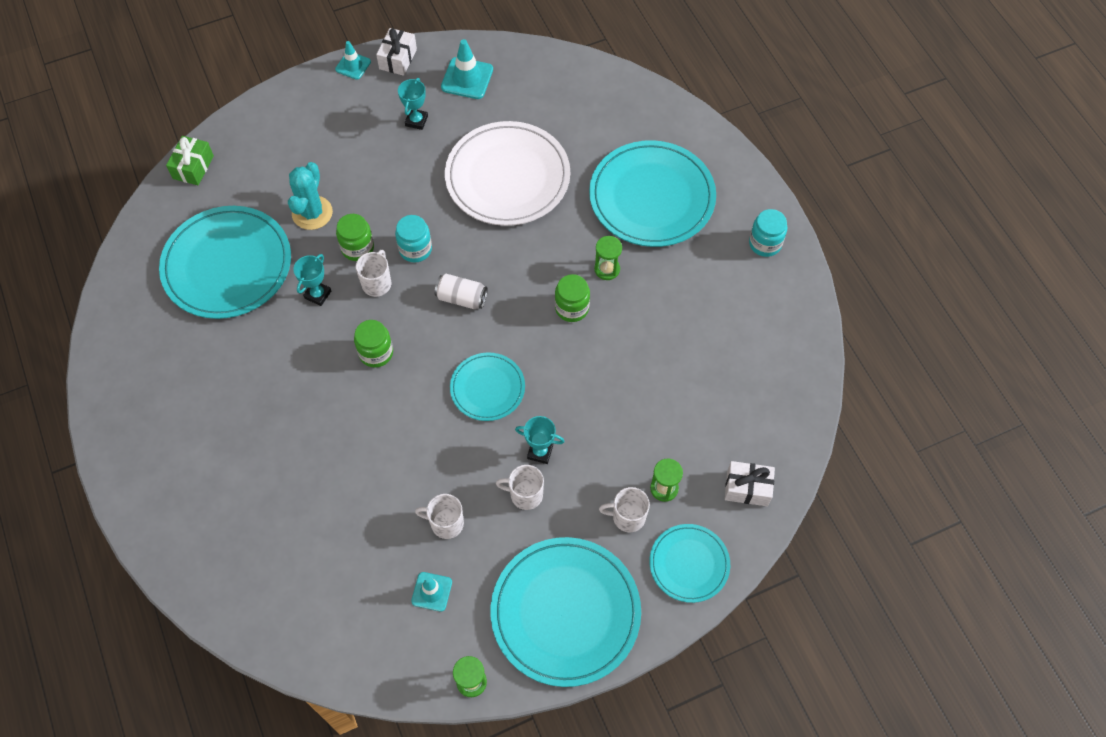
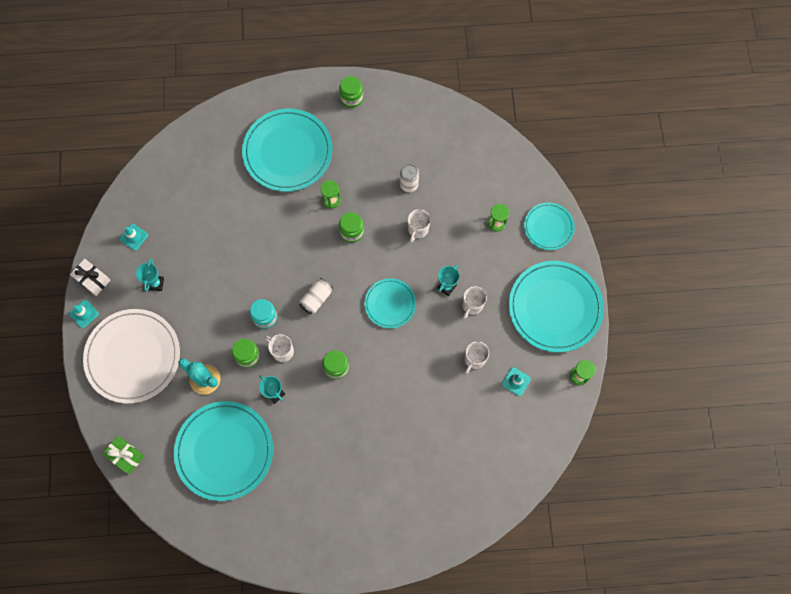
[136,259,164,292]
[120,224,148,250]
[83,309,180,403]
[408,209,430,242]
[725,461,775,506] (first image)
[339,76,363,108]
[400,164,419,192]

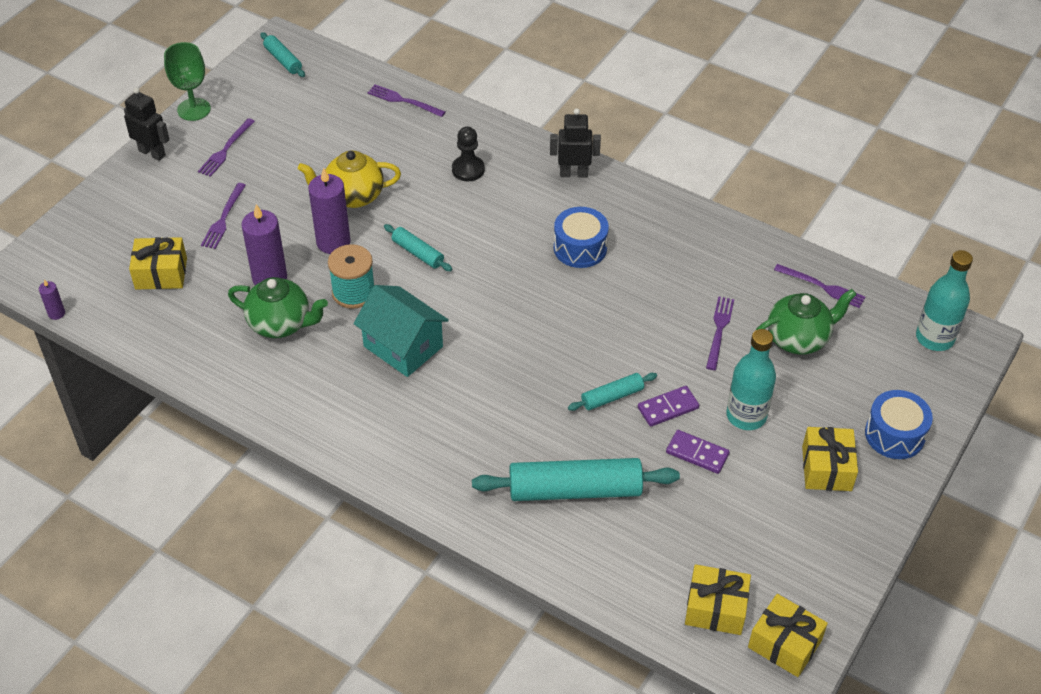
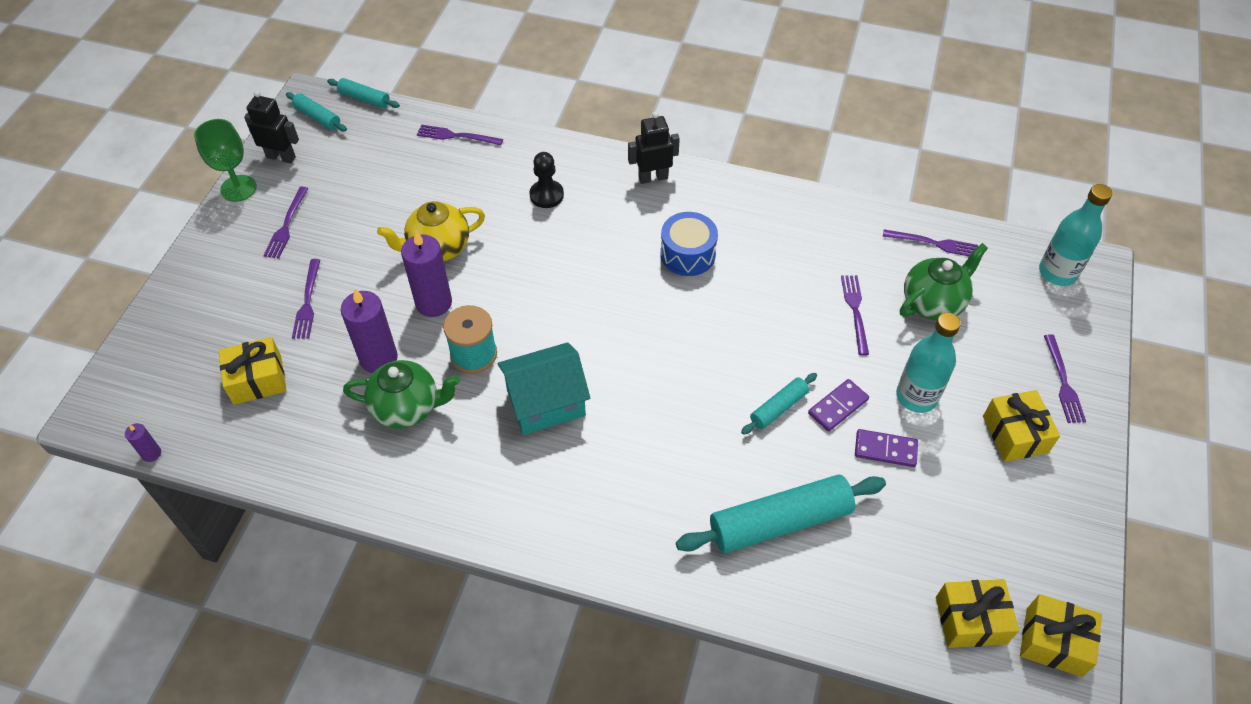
[244,91,299,163]
[498,342,590,435]
[327,78,400,108]
[1044,334,1086,423]

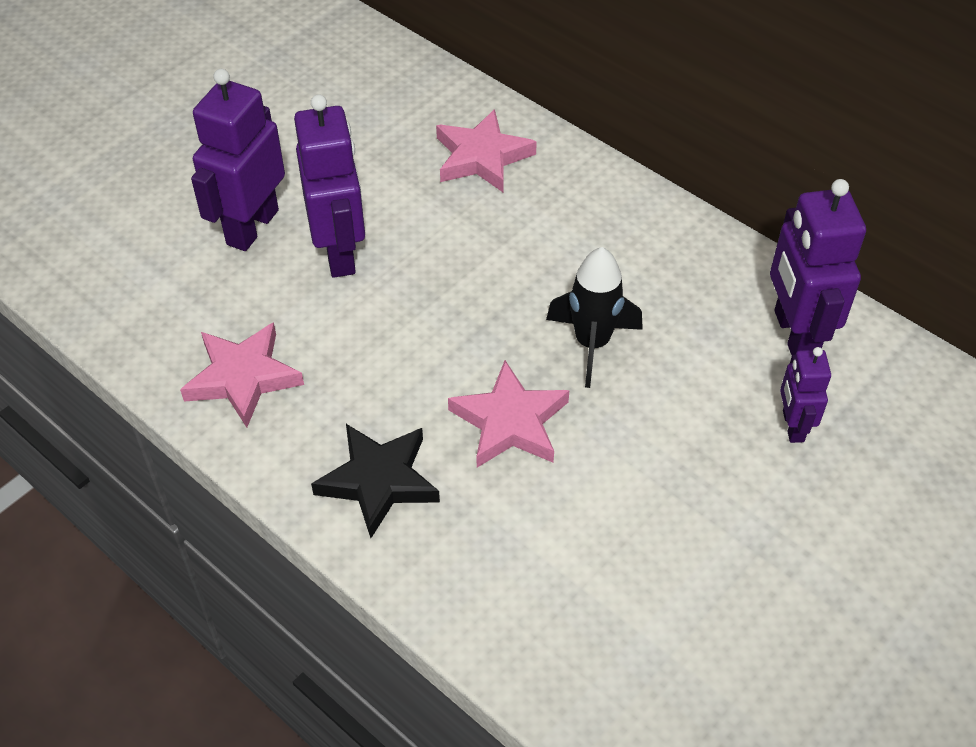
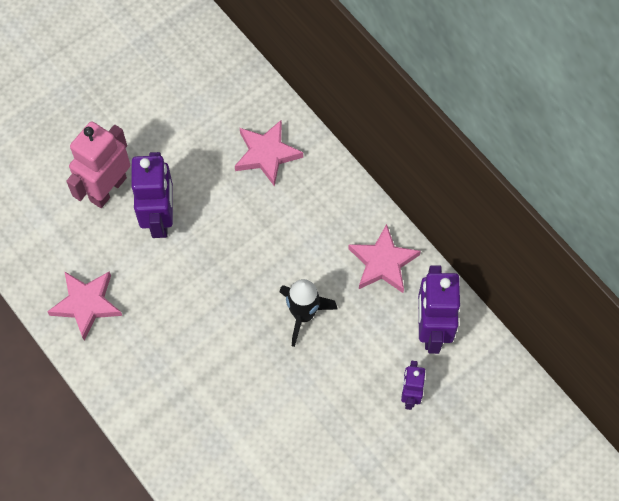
[66,121,130,208]
[311,424,440,538] (first image)
[348,224,421,293]

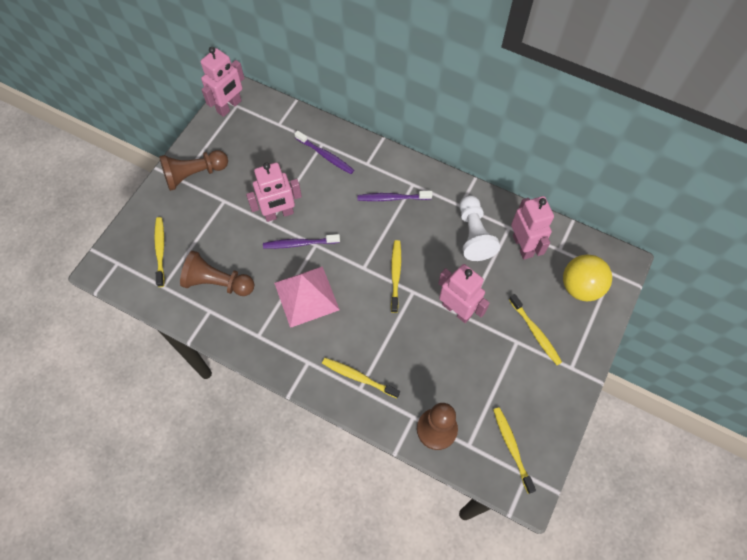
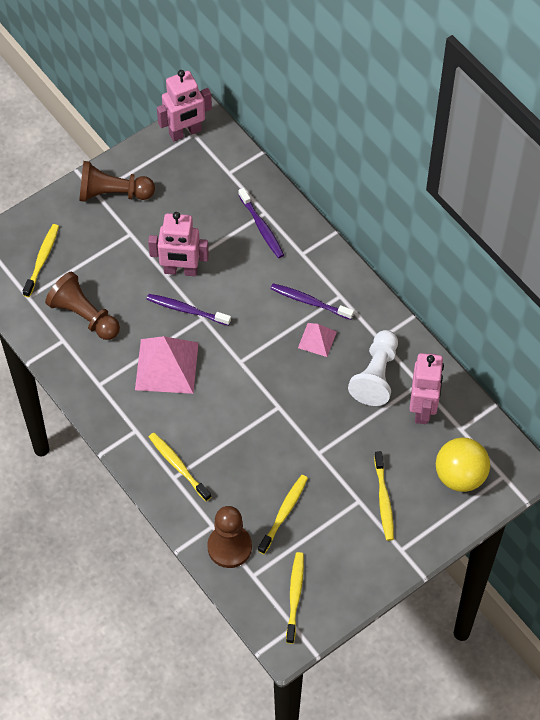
[258,475,308,554]
[438,264,490,323] (first image)
[298,323,337,357]

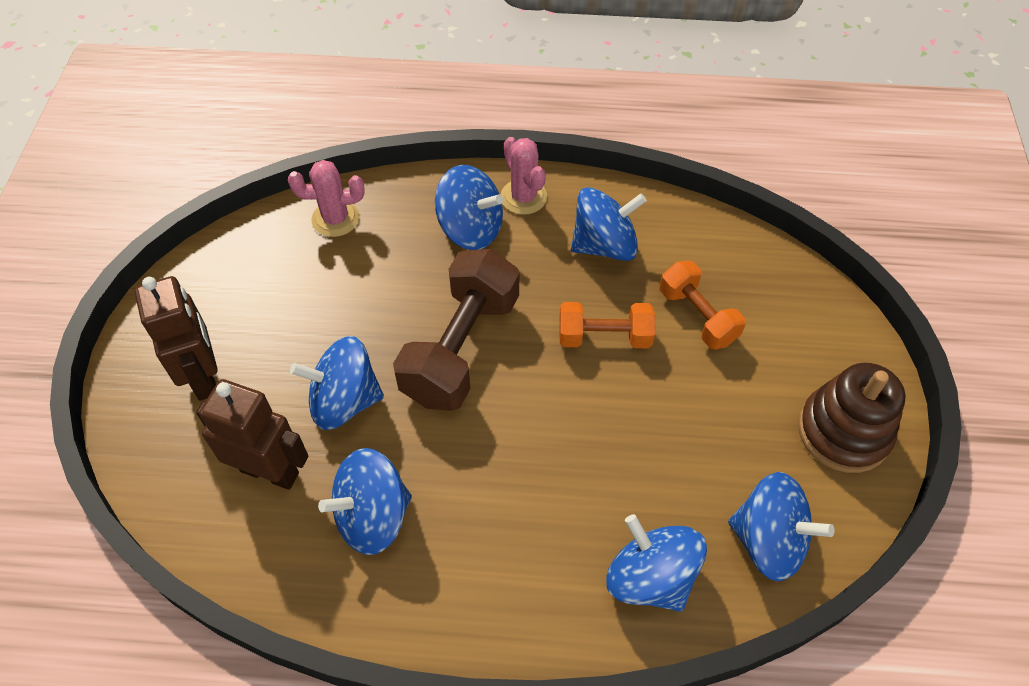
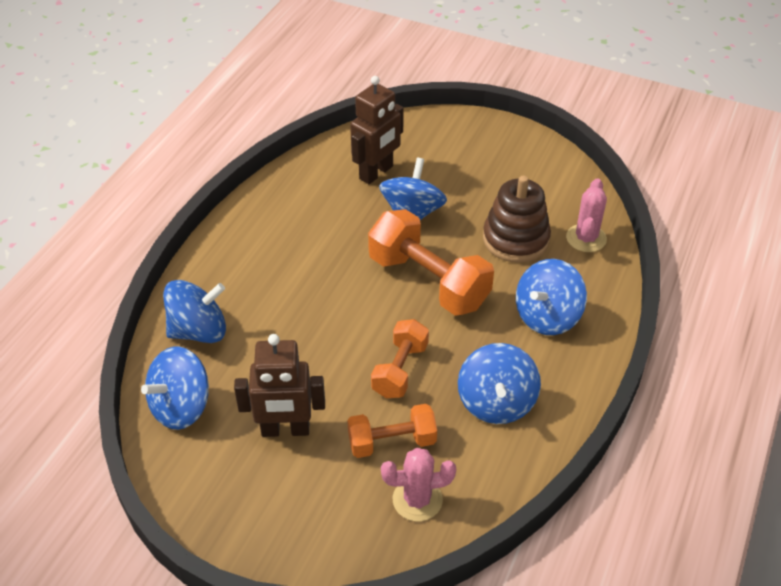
[234,334,325,437]
[318,448,412,555] (first image)
[368,209,494,316]
[381,448,456,521]
[483,176,551,263]

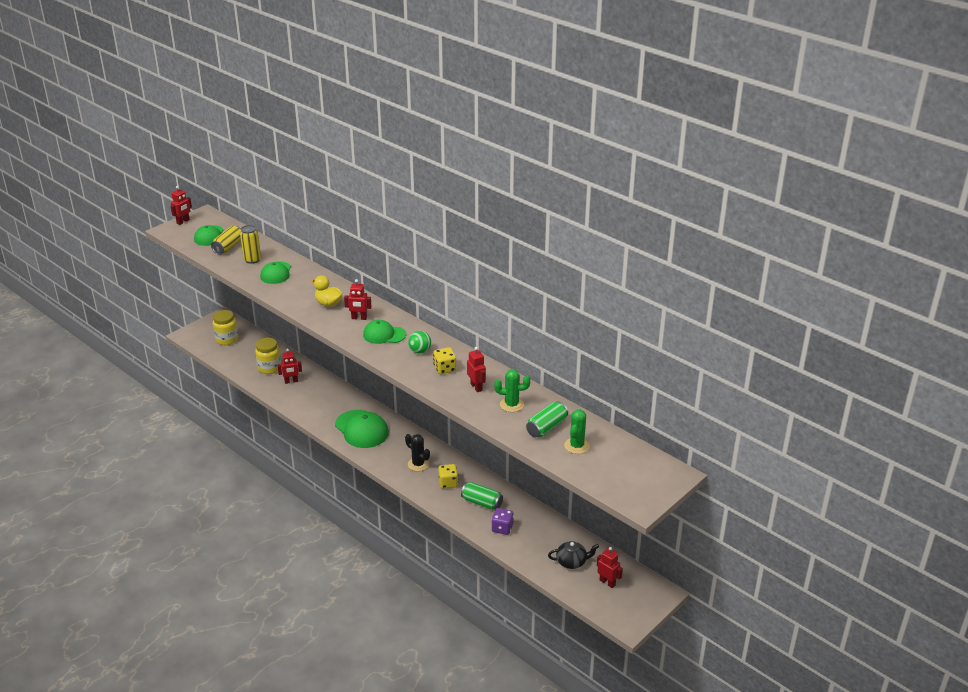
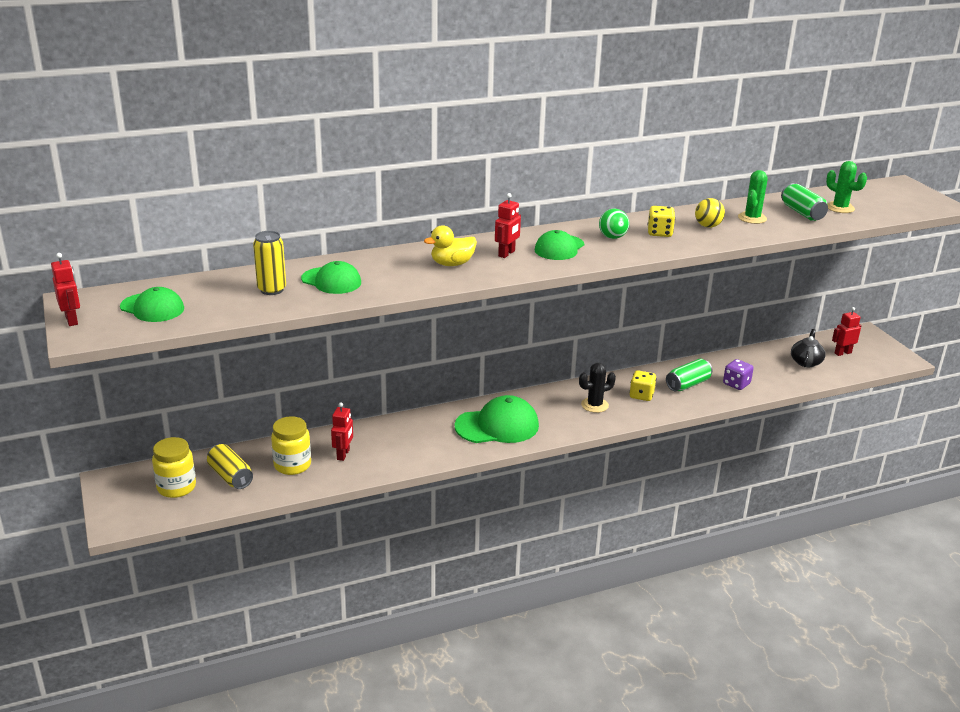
[207,444,253,489]
[695,198,725,228]

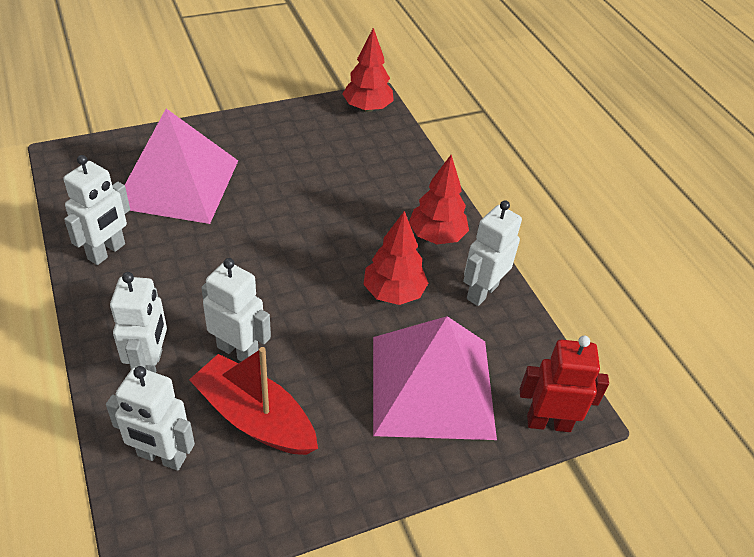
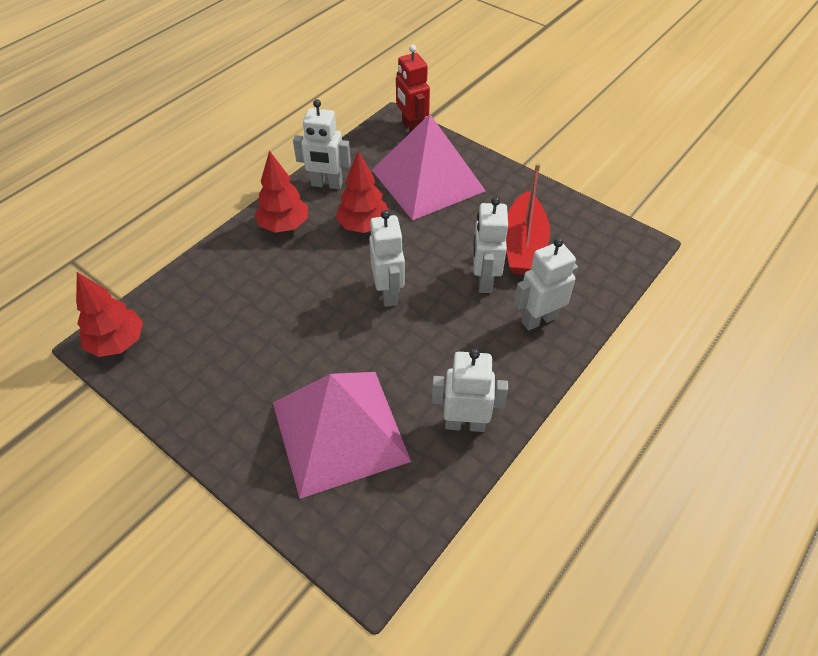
[369,210,405,307]

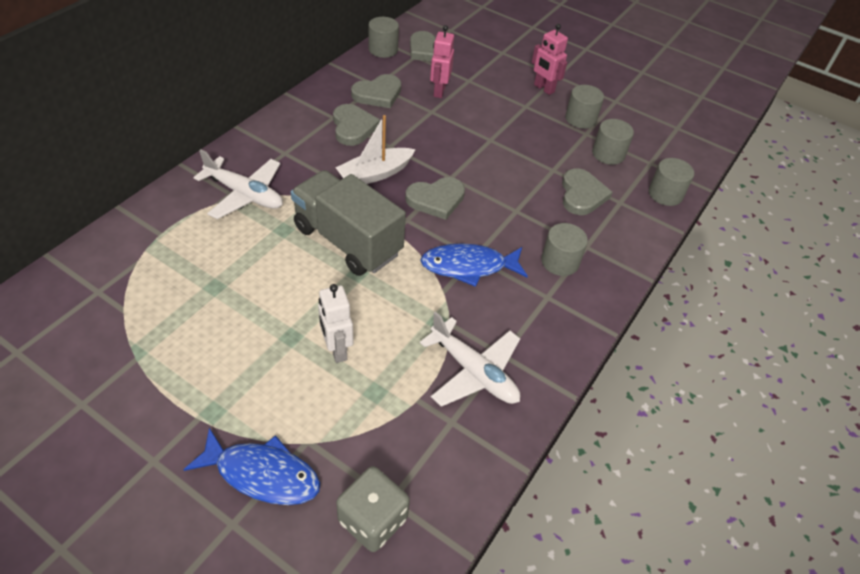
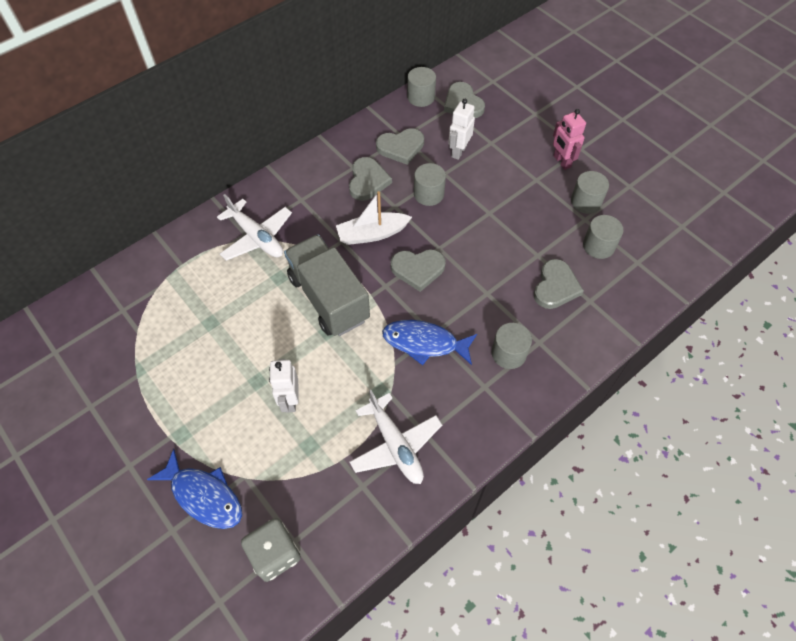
[448,99,475,160]
[414,163,446,206]

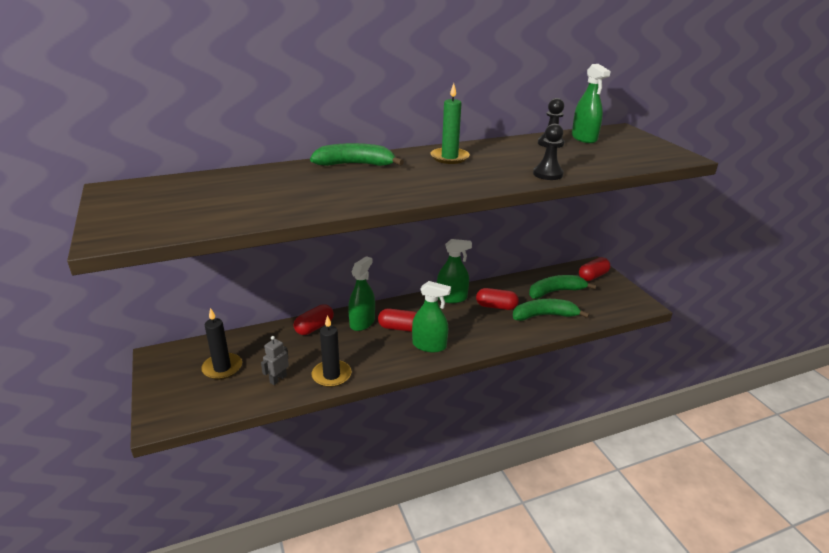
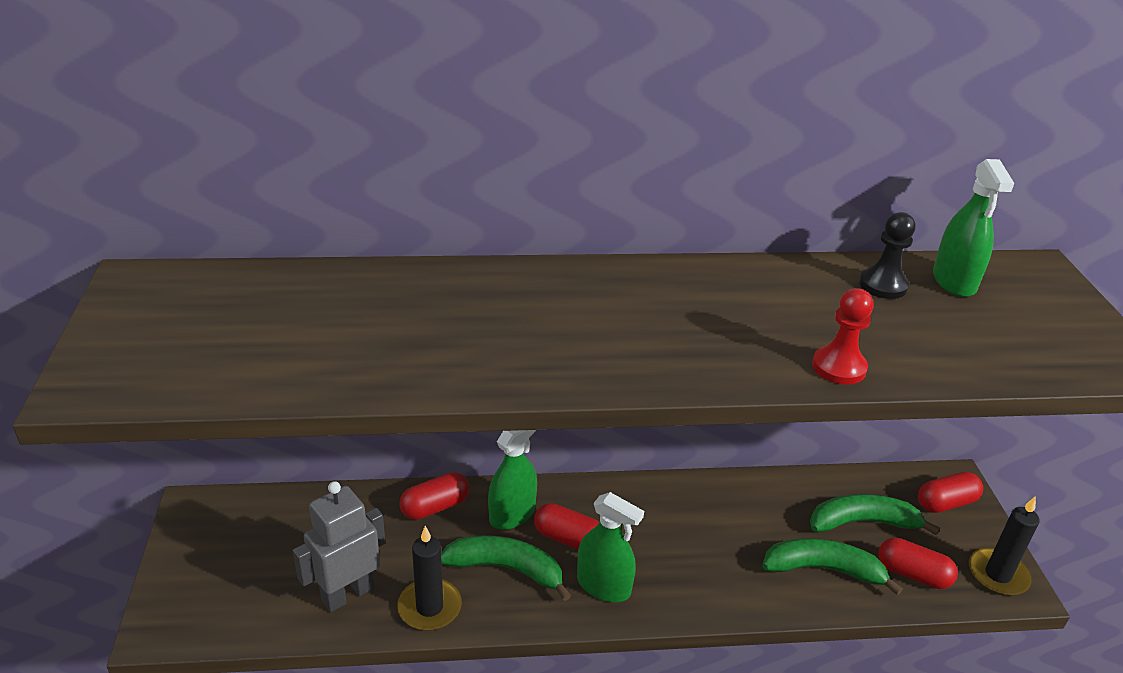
[969,496,1040,596]
[293,481,385,612]
[441,535,571,601]
[430,83,470,164] (first image)
[437,239,472,303] (first image)
[878,538,958,589]
[812,288,874,384]

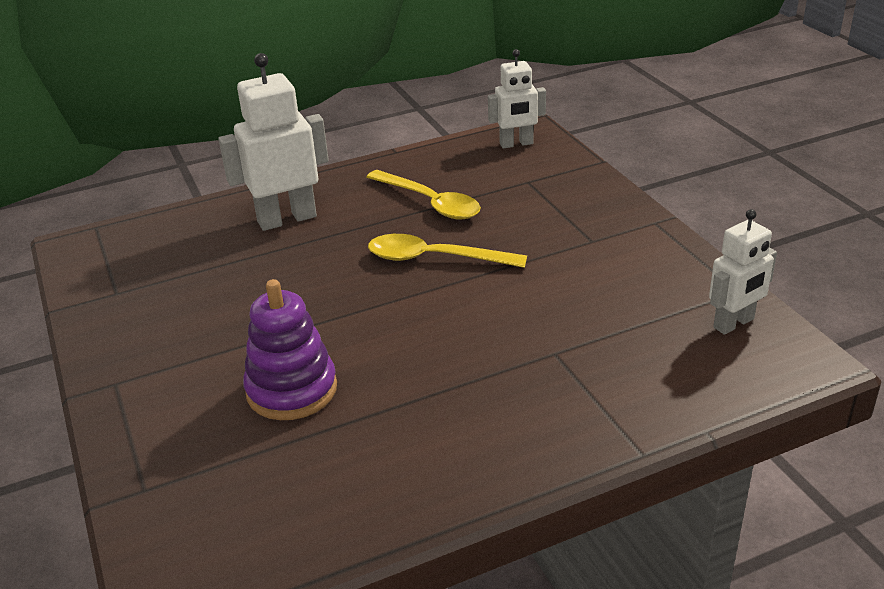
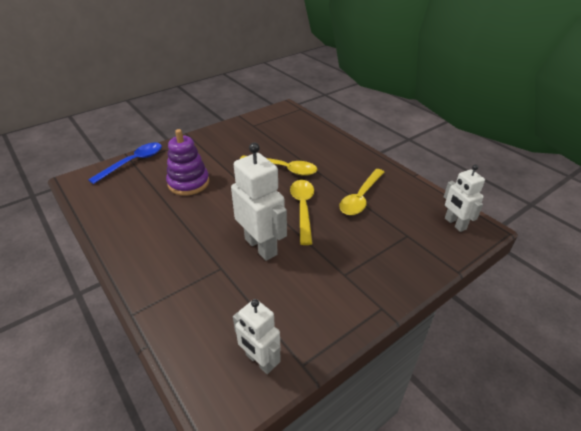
[231,143,287,261]
[88,143,162,184]
[240,155,317,176]

